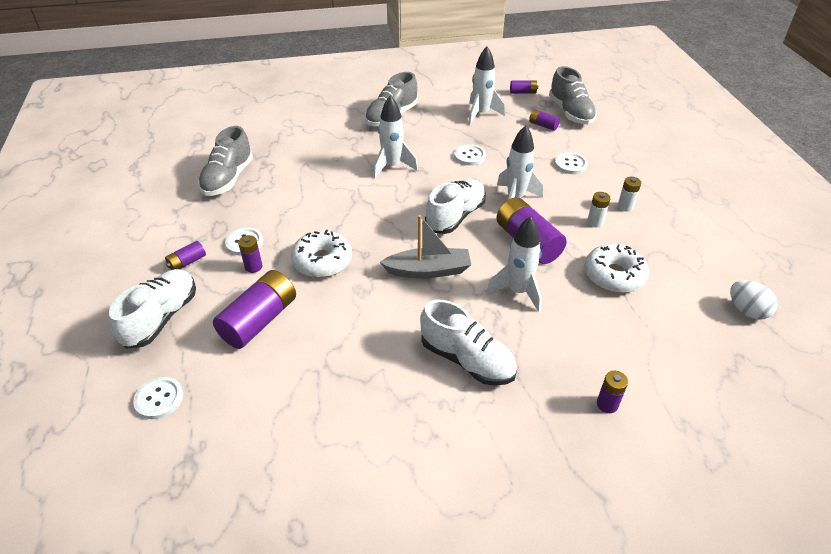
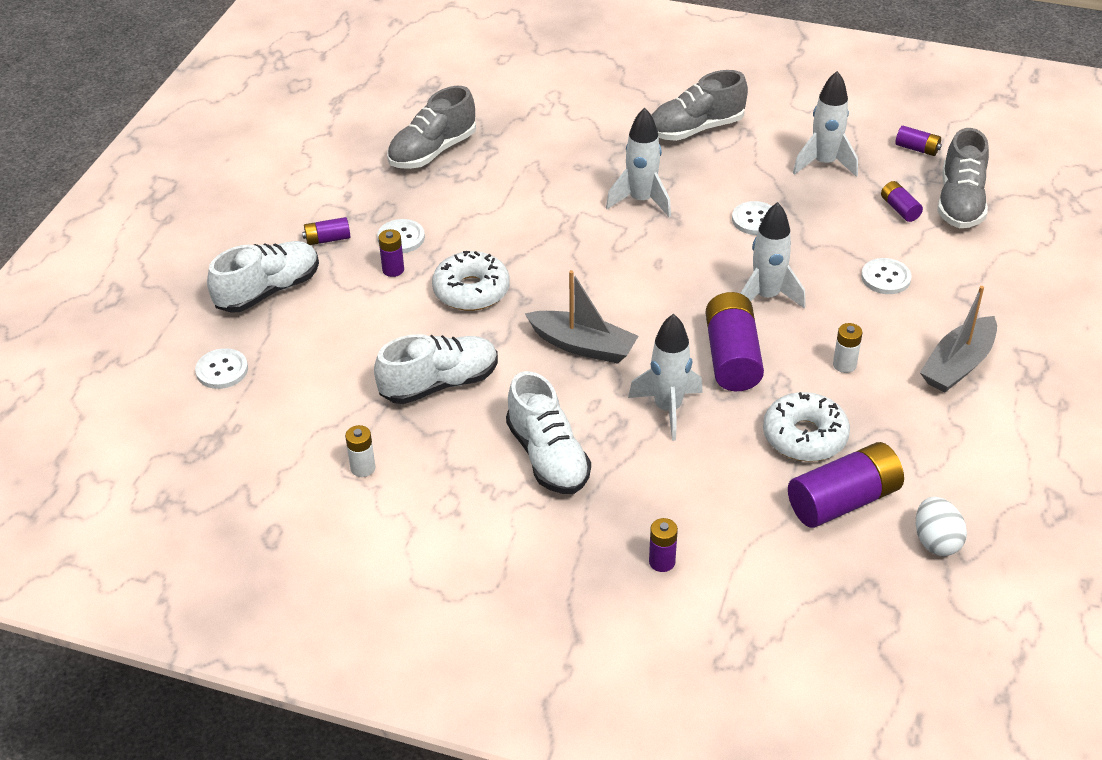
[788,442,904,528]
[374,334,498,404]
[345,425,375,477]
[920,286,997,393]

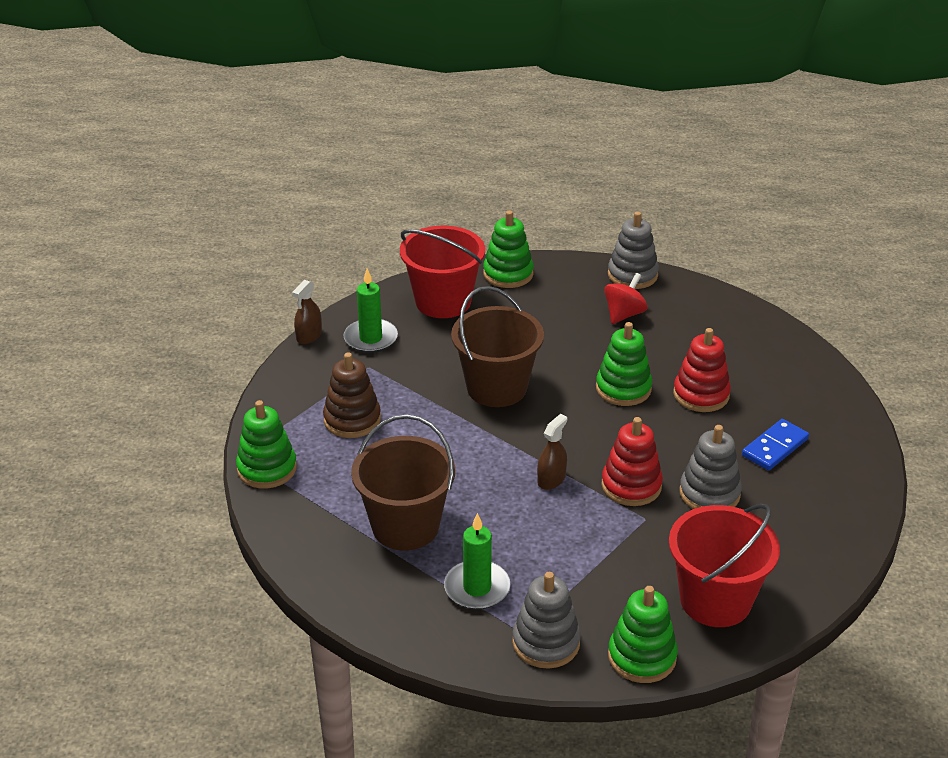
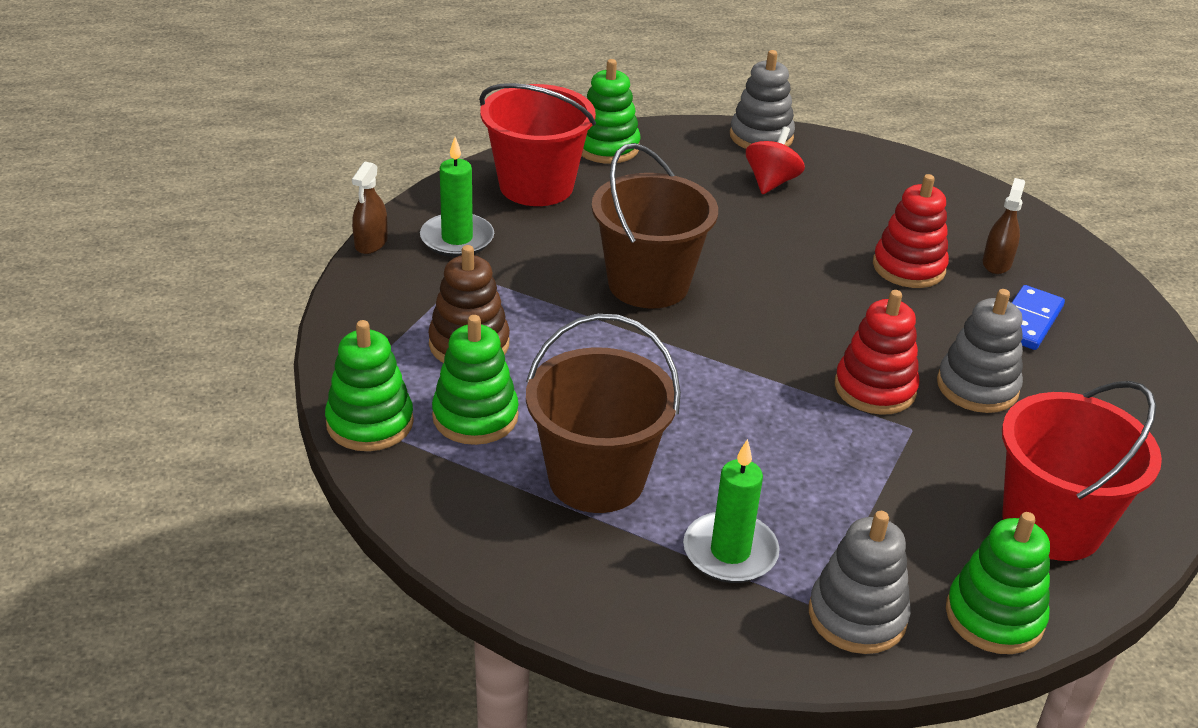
[983,178,1025,274]
[432,315,519,445]

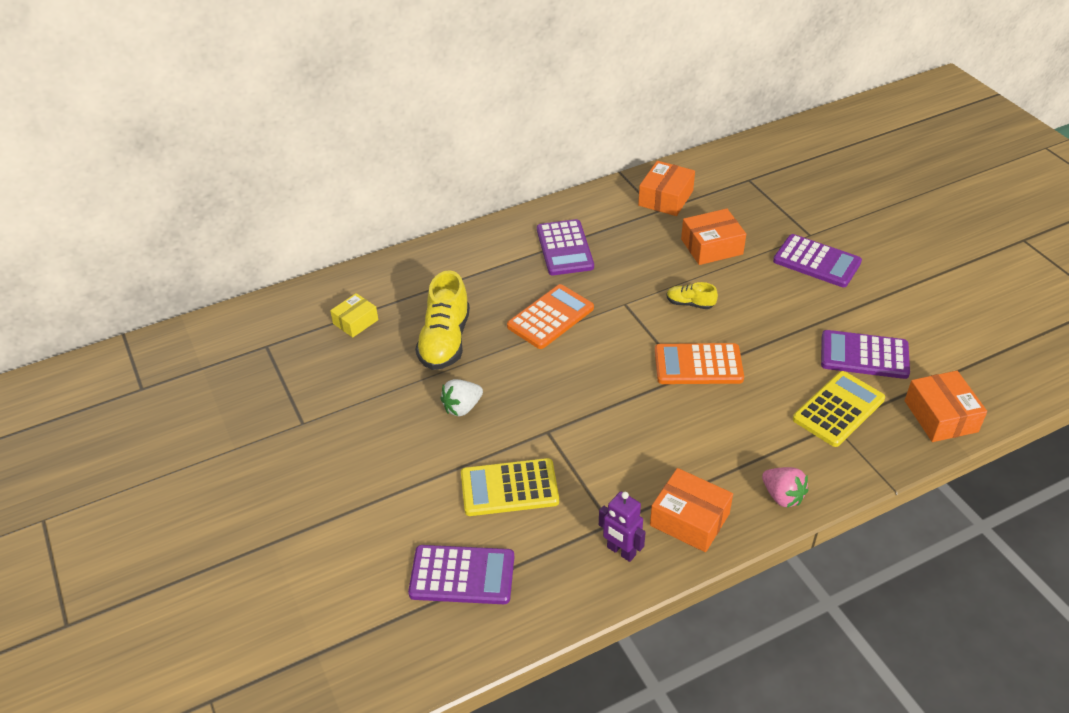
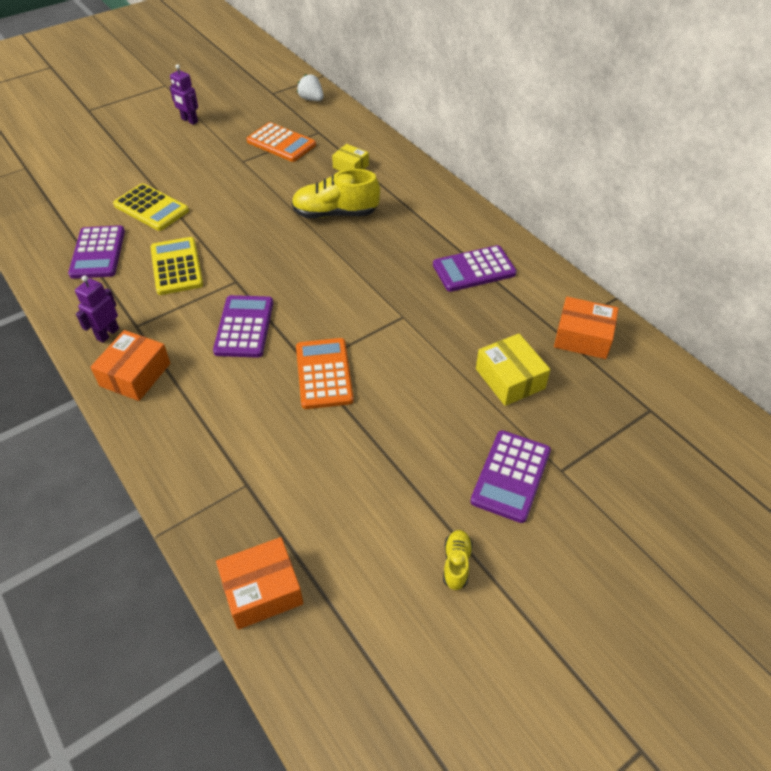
[297,74,324,101]
[246,122,316,162]
[443,530,473,590]
[476,333,550,406]
[762,467,808,508] (first image)
[113,183,189,231]
[213,295,273,358]
[170,64,198,125]

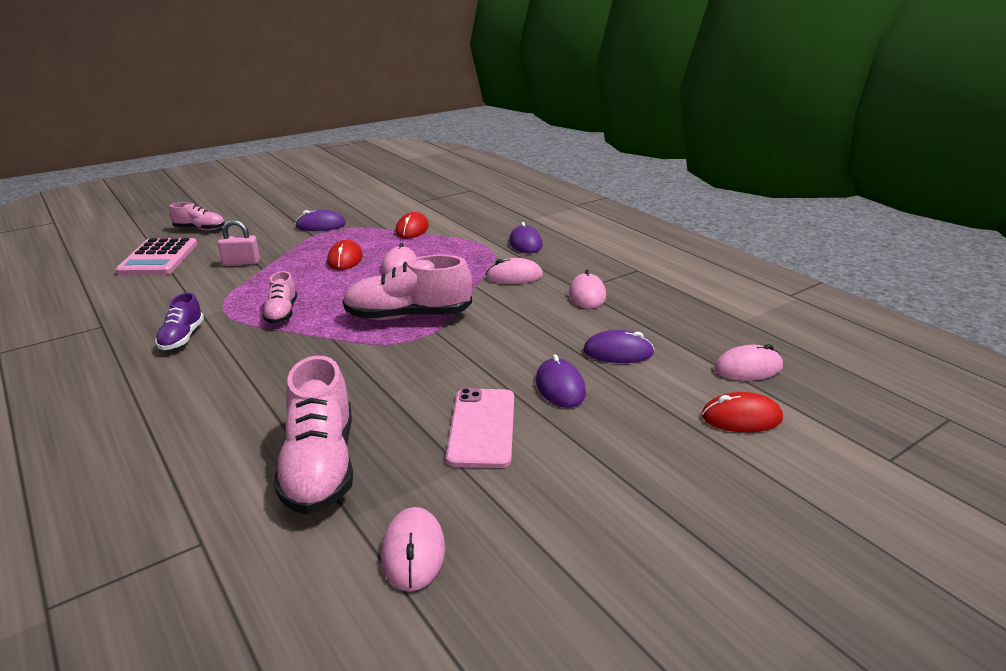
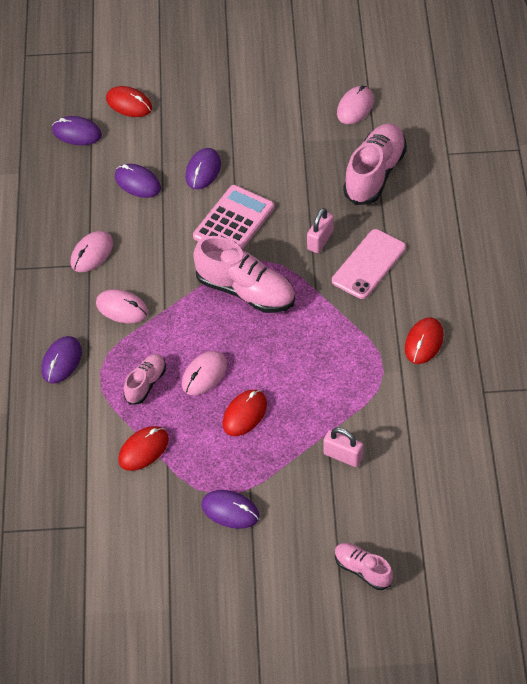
[193,185,274,250]
[405,317,444,364]
[124,354,166,405]
[332,229,406,299]
[52,116,102,145]
[307,208,334,253]

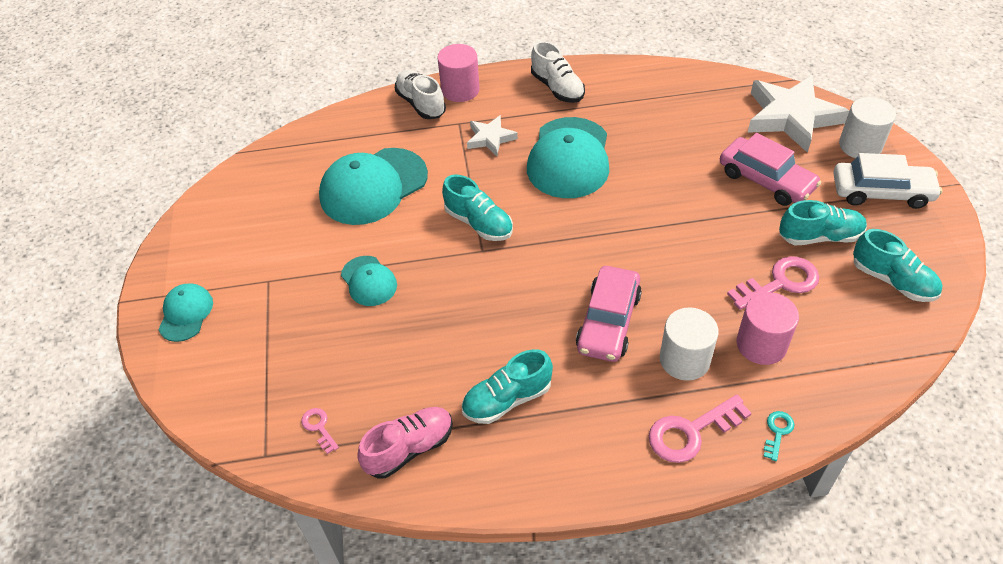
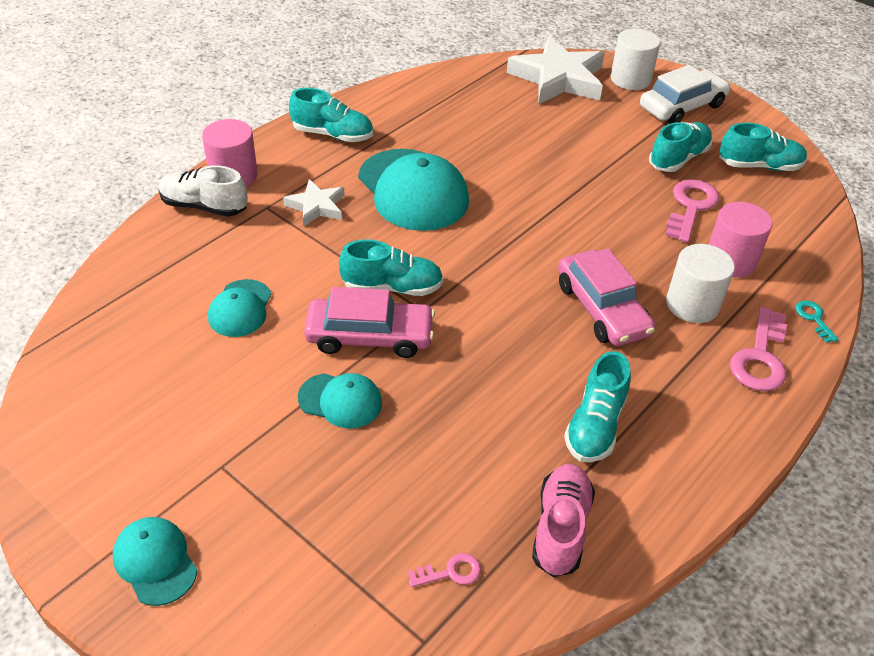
[408,553,481,587]
[208,279,271,337]
[289,88,373,142]
[304,287,435,358]

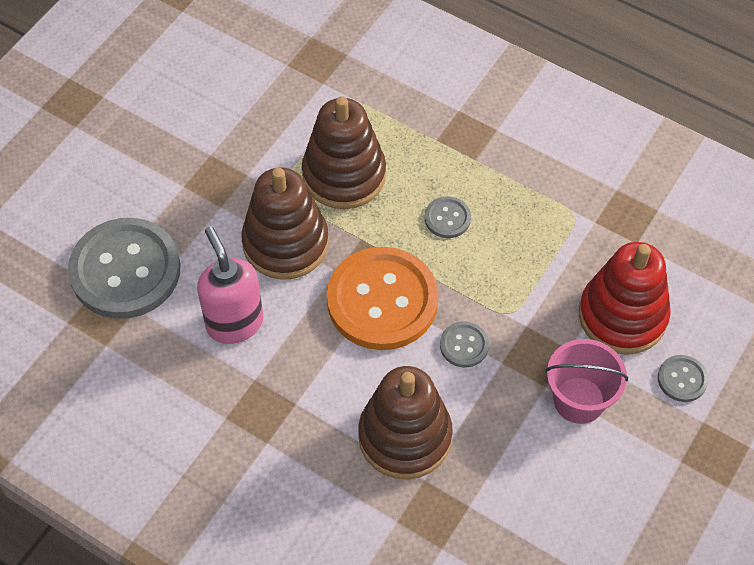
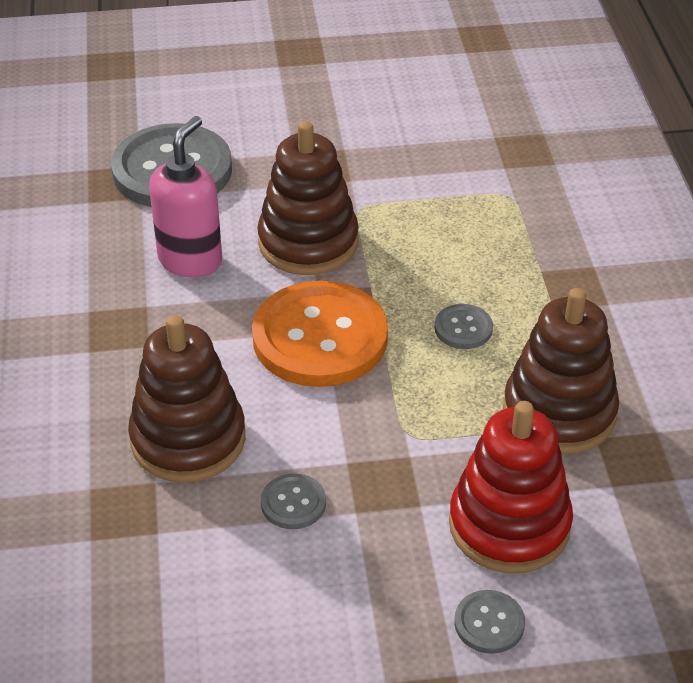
[503,288,619,454]
[261,473,326,529]
[545,339,628,424] (first image)

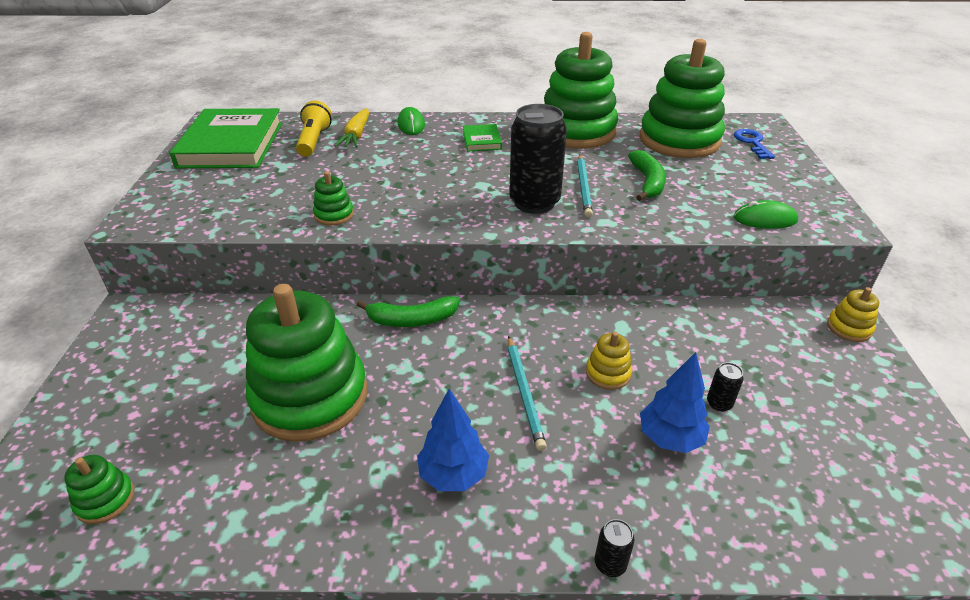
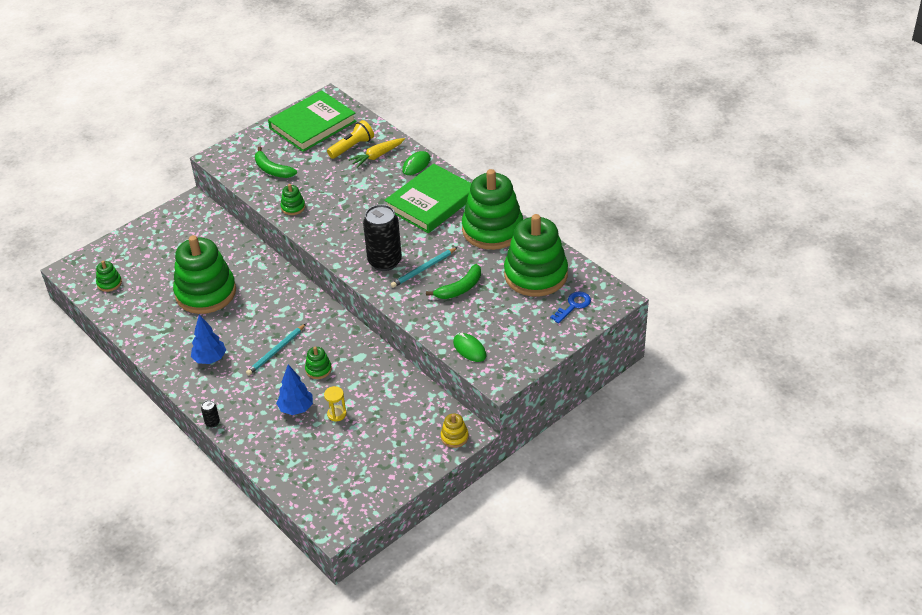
[255,147,297,178]
[384,164,471,233]
[305,347,332,379]
[324,386,347,422]

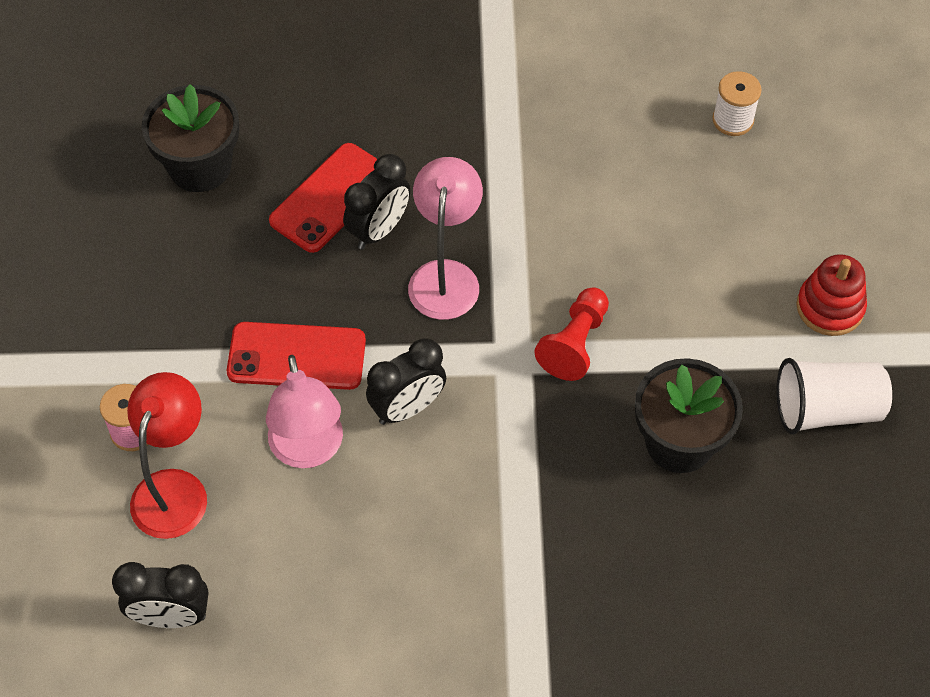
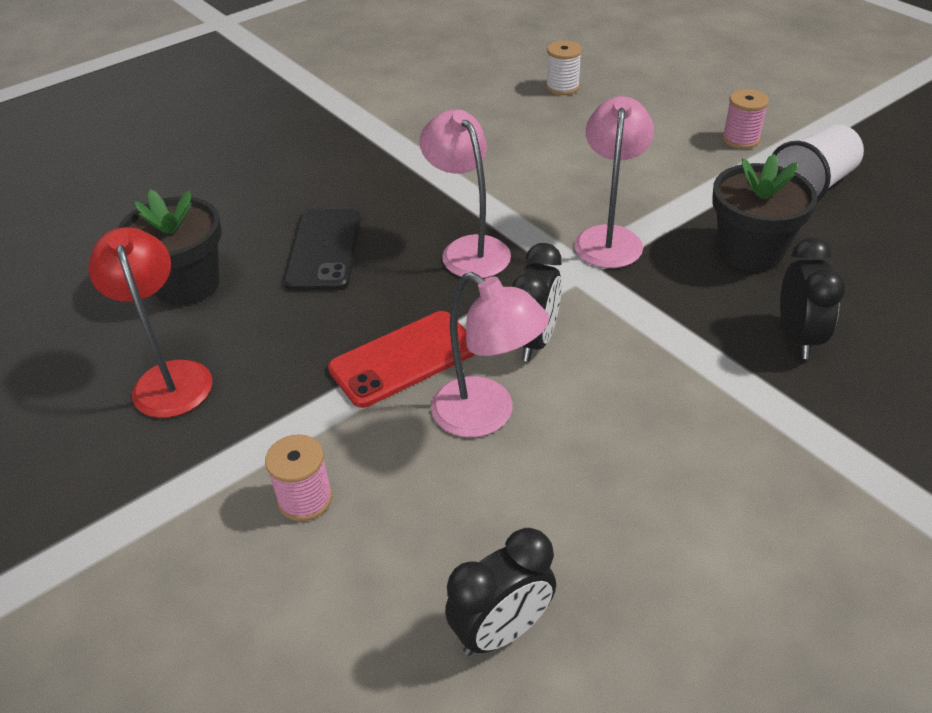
[88,227,212,418]
[284,209,361,291]
[780,237,846,359]
[574,96,654,268]
[722,89,769,149]

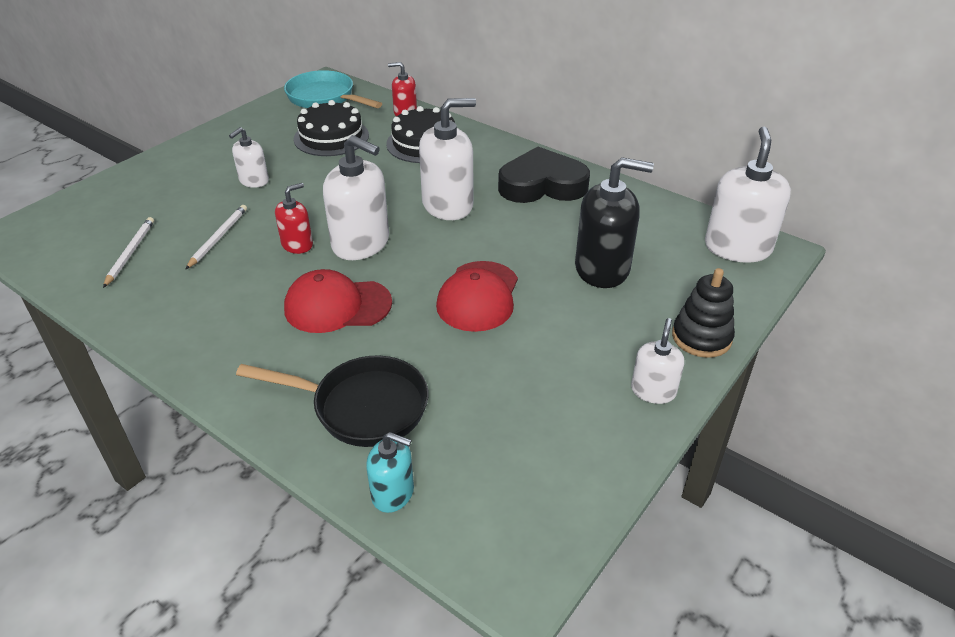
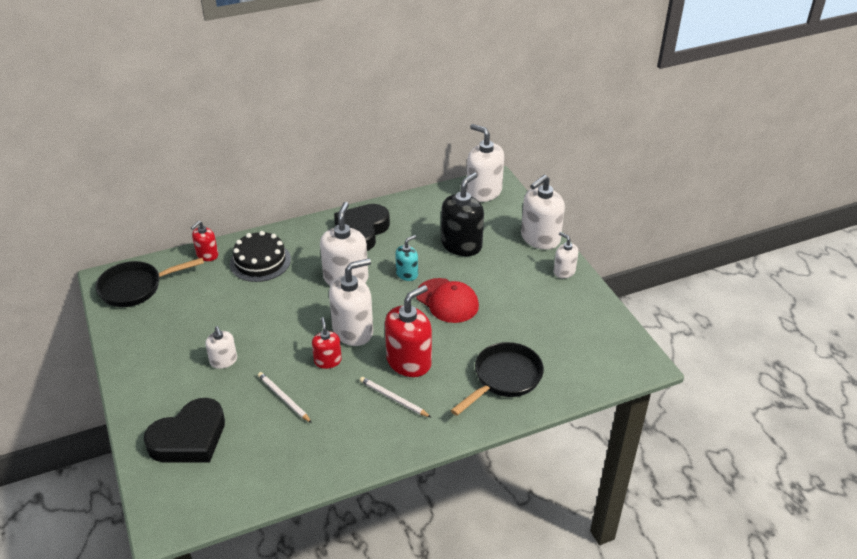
[360,377,432,418]
[95,258,204,307]
[385,285,432,377]
[294,100,369,156] (first image)
[395,235,418,281]
[521,175,565,250]
[144,398,225,463]

